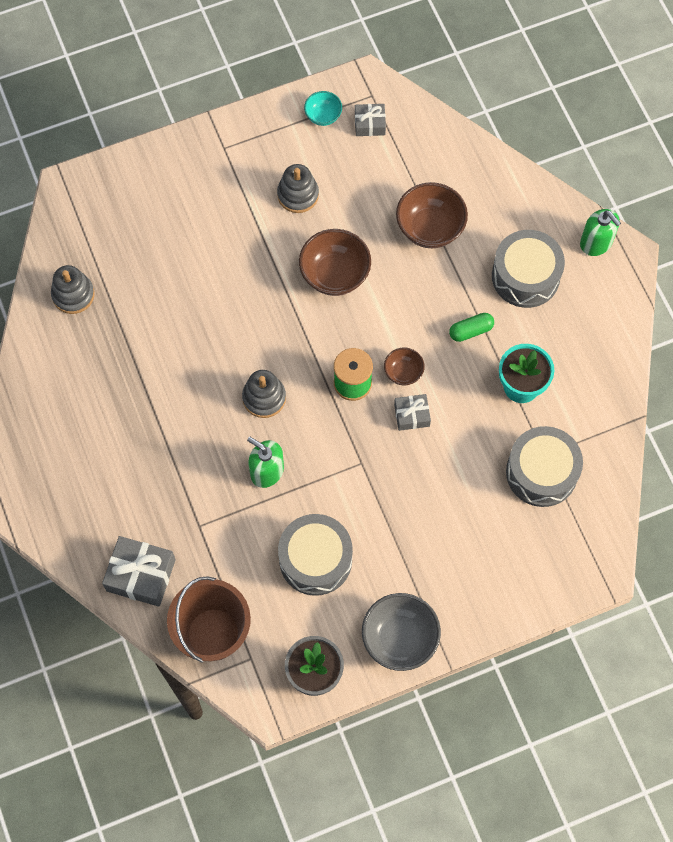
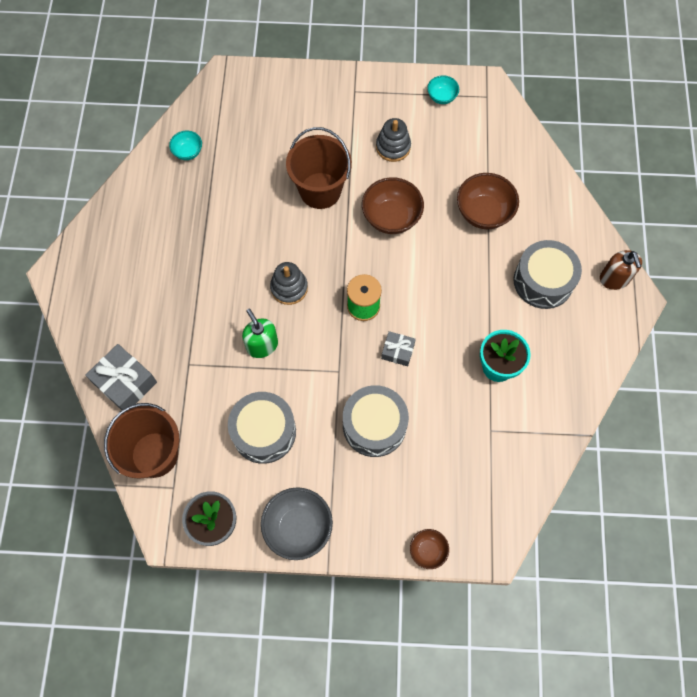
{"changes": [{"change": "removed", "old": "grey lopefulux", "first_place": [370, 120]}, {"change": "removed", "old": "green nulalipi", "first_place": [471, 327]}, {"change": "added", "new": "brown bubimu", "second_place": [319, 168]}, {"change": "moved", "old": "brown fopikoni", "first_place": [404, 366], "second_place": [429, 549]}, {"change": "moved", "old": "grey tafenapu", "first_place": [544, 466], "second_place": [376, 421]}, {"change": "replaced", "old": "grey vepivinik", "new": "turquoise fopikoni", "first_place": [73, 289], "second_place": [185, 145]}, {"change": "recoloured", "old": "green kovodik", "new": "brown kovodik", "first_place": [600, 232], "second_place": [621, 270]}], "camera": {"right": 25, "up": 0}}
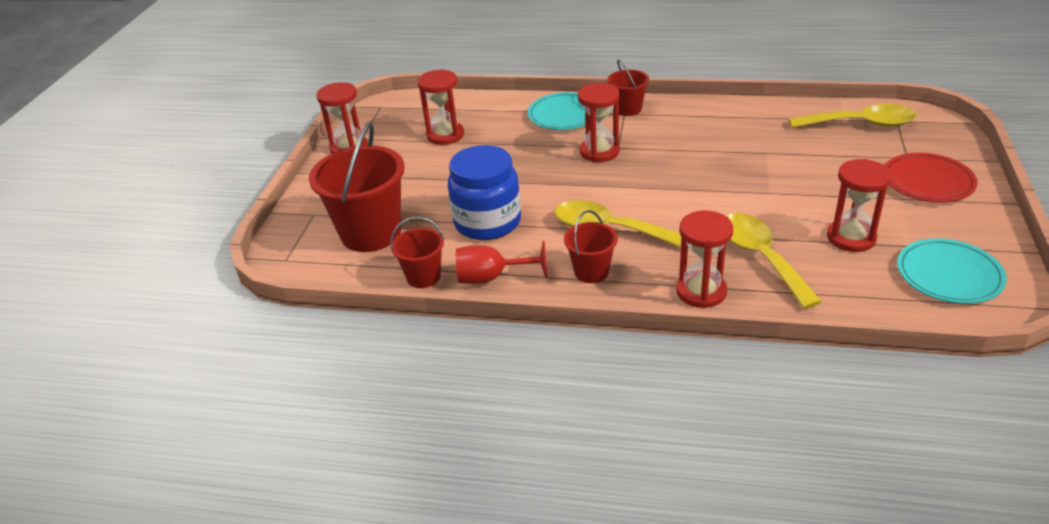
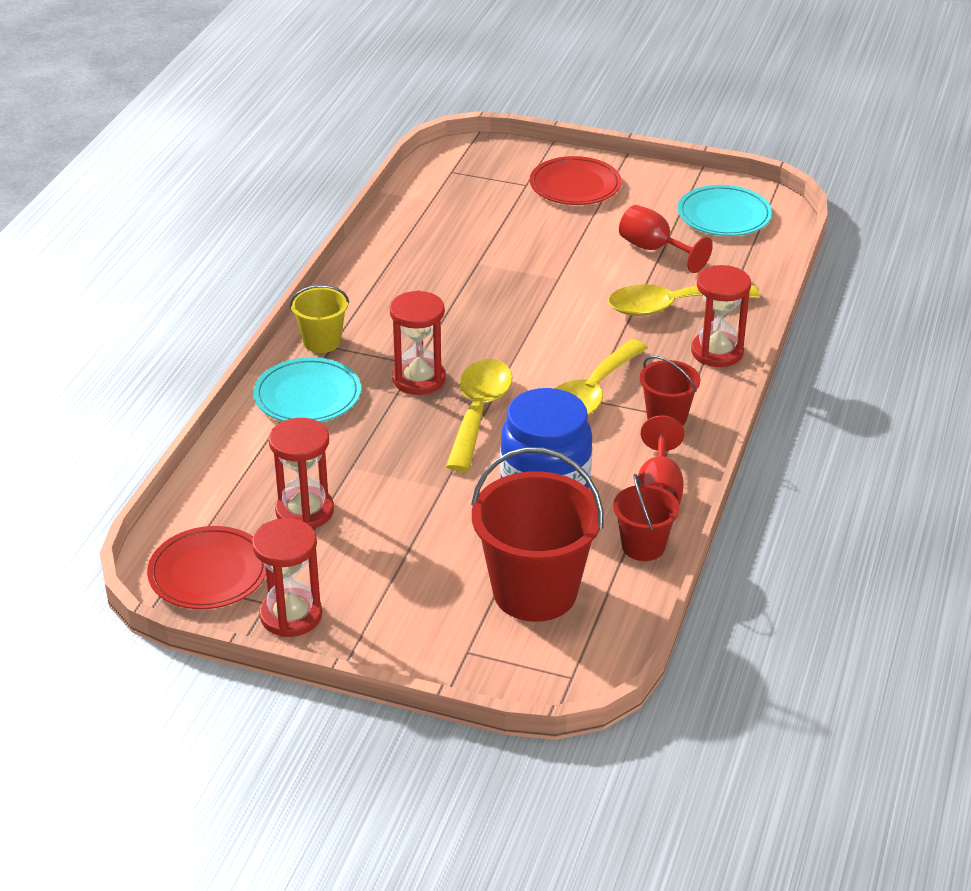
{"changes": [{"change": "added", "new": "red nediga", "second_place": [206, 567]}, {"change": "moved", "old": "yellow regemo", "first_place": [852, 116], "second_place": [479, 415]}, {"change": "replaced", "old": "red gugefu", "new": "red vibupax", "first_place": [859, 205], "second_place": [666, 239]}, {"change": "recoloured", "old": "red bubimu", "new": "yellow bubimu", "first_place": [628, 87], "second_place": [319, 319]}], "camera": {"right": -85, "up": 0}}
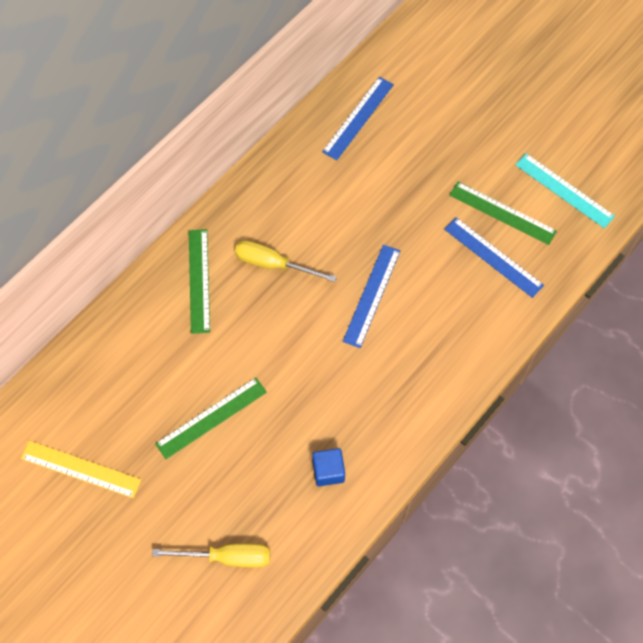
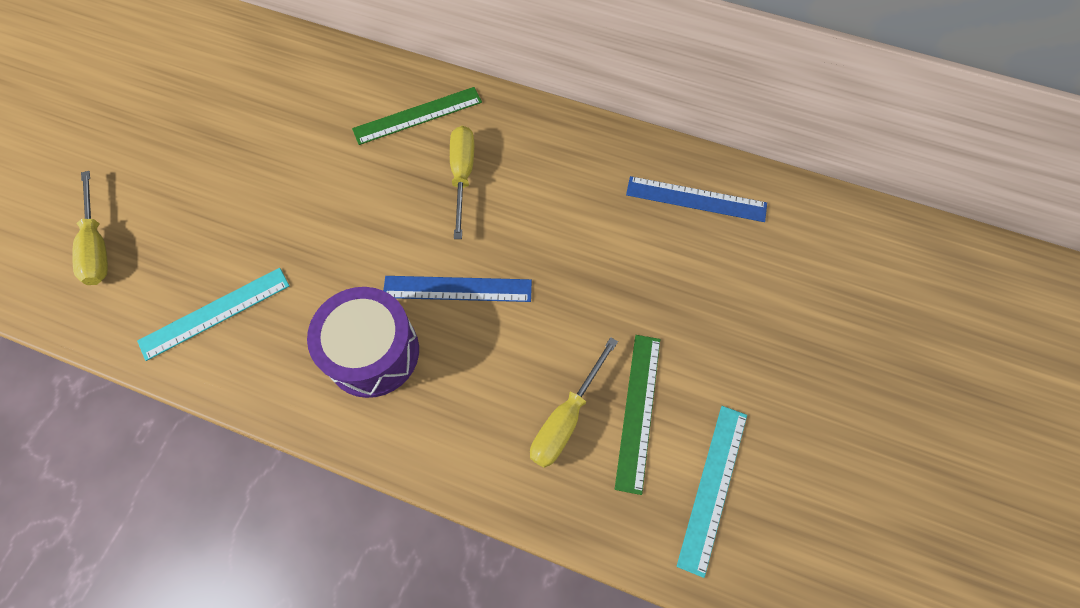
{"changes": [{"change": "removed", "old": "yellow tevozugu", "first_place": [81, 469]}, {"change": "removed", "old": "green tevozugu", "first_place": [211, 418]}, {"change": "added", "new": "purple tafenapu", "second_place": [363, 342]}, {"change": "replaced", "old": "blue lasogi", "new": "turquoise tevozugu", "first_place": [328, 467], "second_place": [213, 314]}, {"change": "replaced", "old": "blue tevozugu", "new": "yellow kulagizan", "first_place": [494, 257], "second_place": [574, 402]}], "camera": {"right": 70, "up": 0}}
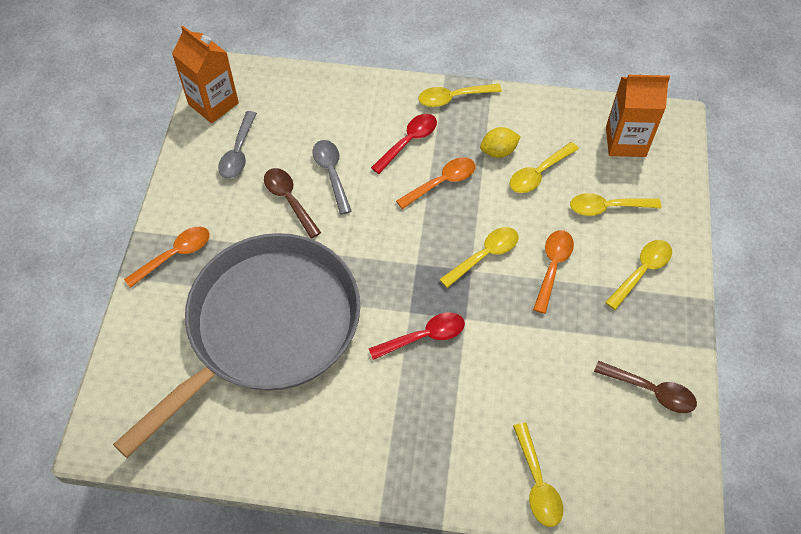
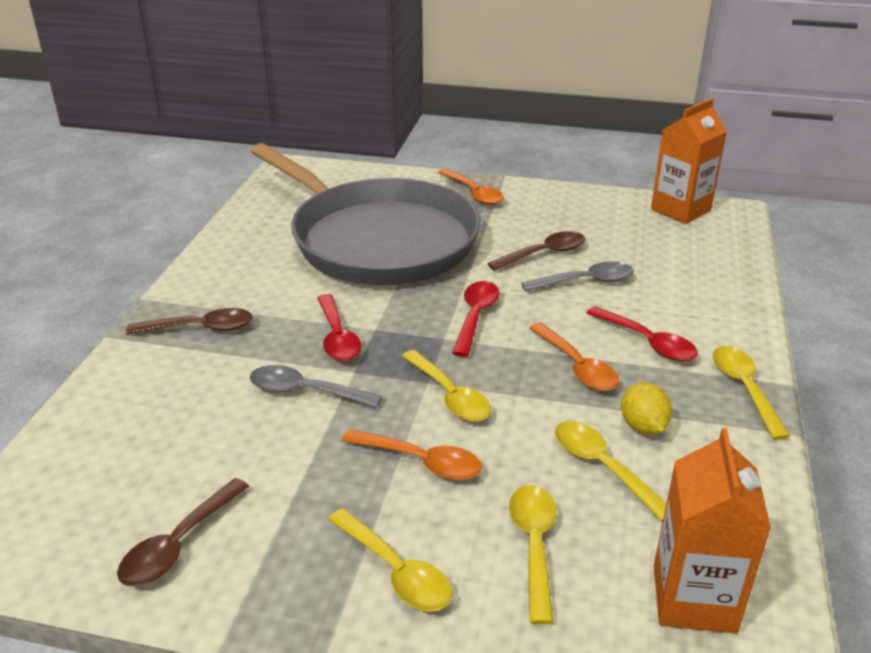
{"changes": [{"change": "removed", "old": "yellow regemo", "first_place": [538, 475]}, {"change": "added", "new": "brown regemo", "second_place": [189, 321]}, {"change": "added", "new": "red regemo", "second_place": [476, 319]}, {"change": "moved", "old": "grey regemo", "first_place": [237, 145], "second_place": [316, 386]}], "camera": {"right": 95, "up": -25}}
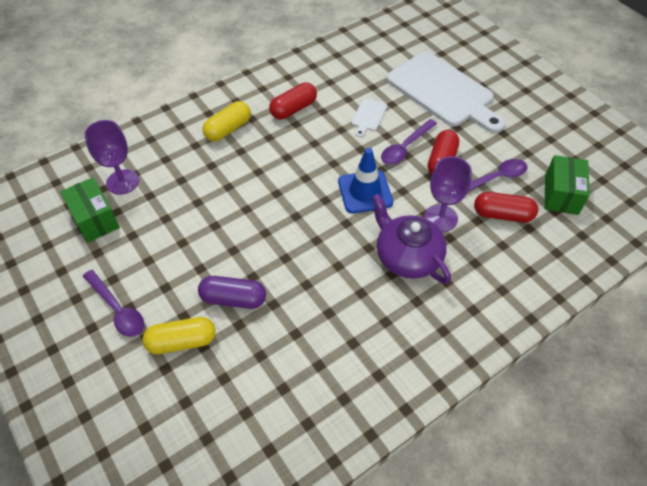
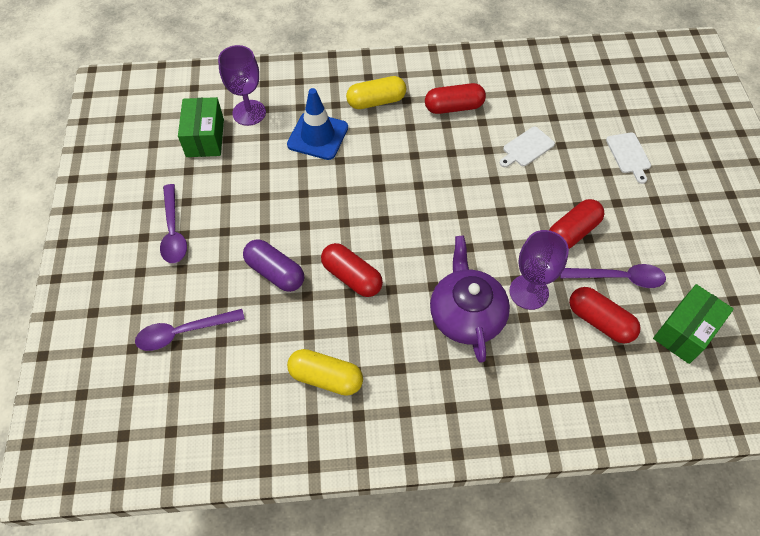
{"changes": [{"change": "added", "new": "red nulalipi", "second_place": [352, 270]}, {"change": "moved", "old": "yellow nulalipi", "first_place": [179, 335], "second_place": [325, 372]}, {"change": "moved", "old": "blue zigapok", "first_place": [365, 180], "second_place": [317, 124]}, {"change": "moved", "old": "purple regemo", "first_place": [409, 142], "second_place": [190, 330]}, {"change": "resized", "old": "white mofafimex", "first_place": [445, 92], "second_place": [628, 158], "factor": 0.4}], "camera": {"right": 30, "up": 5}}
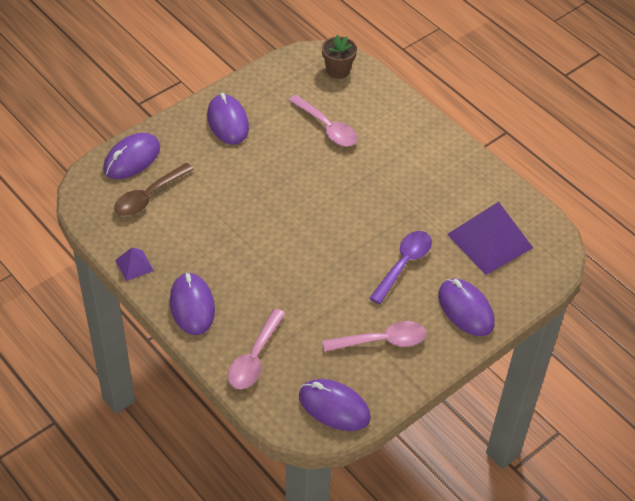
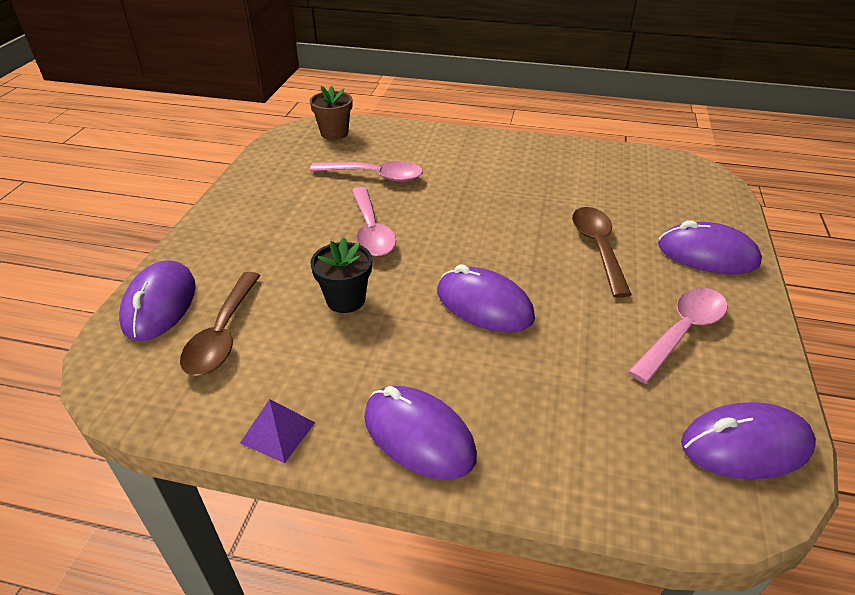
{"changes": [{"change": "removed", "old": "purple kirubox", "first_place": [490, 238]}, {"change": "added", "new": "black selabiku", "second_place": [341, 275]}, {"change": "moved", "old": "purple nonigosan", "first_place": [228, 119], "second_place": [486, 298]}, {"change": "moved", "old": "pink regemo", "first_place": [257, 349], "second_place": [374, 222]}, {"change": "recoloured", "old": "purple regemo", "new": "brown regemo", "first_place": [400, 267], "second_place": [602, 252]}], "camera": {"right": -35, "up": -10}}
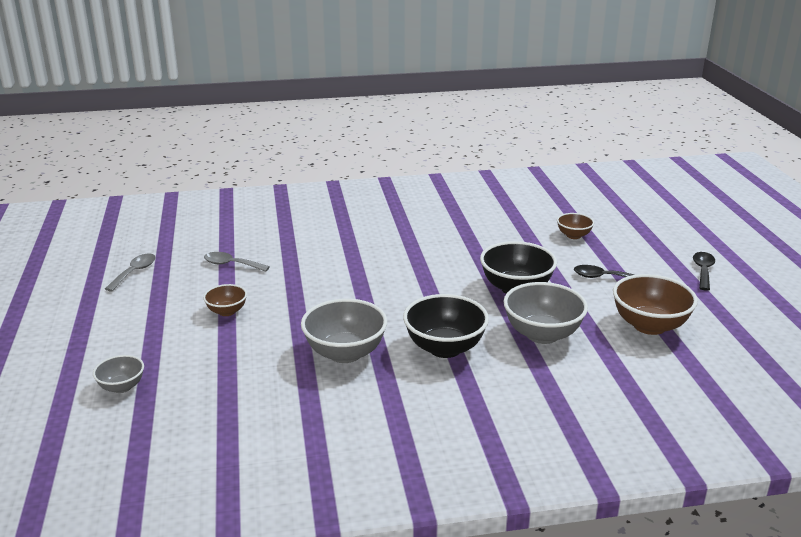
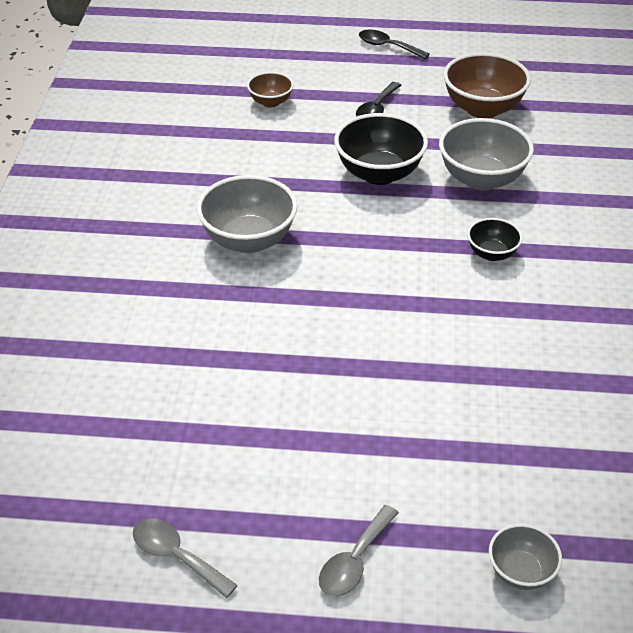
{"changes": [{"change": "removed", "old": "brown fopikoni", "first_place": [225, 300]}, {"change": "moved", "old": "grey regemo", "first_place": [237, 262], "second_place": [359, 550]}, {"change": "moved", "old": "grey fopikoni", "first_place": [344, 331], "second_place": [247, 214]}, {"change": "resized", "old": "black fopikoni", "first_place": [446, 326], "second_place": [495, 239], "factor": 0.55}], "camera": {"right": -75, "up": 15}}
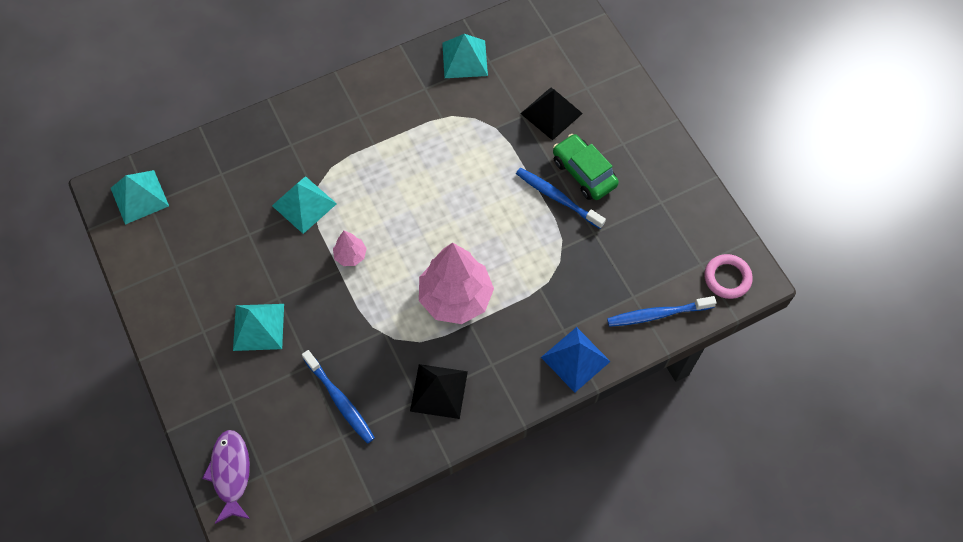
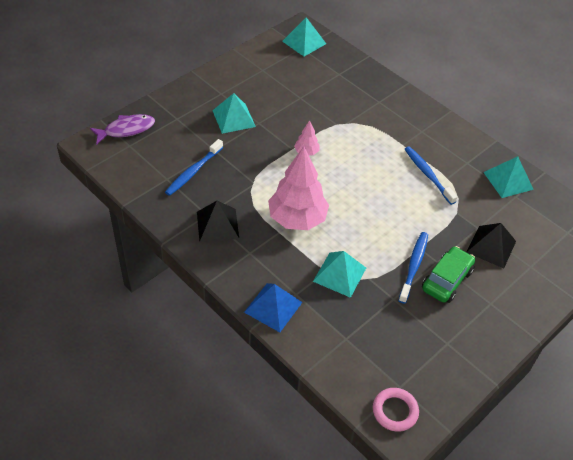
{"changes": [{"change": "moved", "old": "turquoise kirubox", "first_place": [304, 205], "second_place": [339, 274]}, {"change": "moved", "old": "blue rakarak", "first_place": [662, 311], "second_place": [431, 175]}], "camera": {"right": 70, "up": -15}}
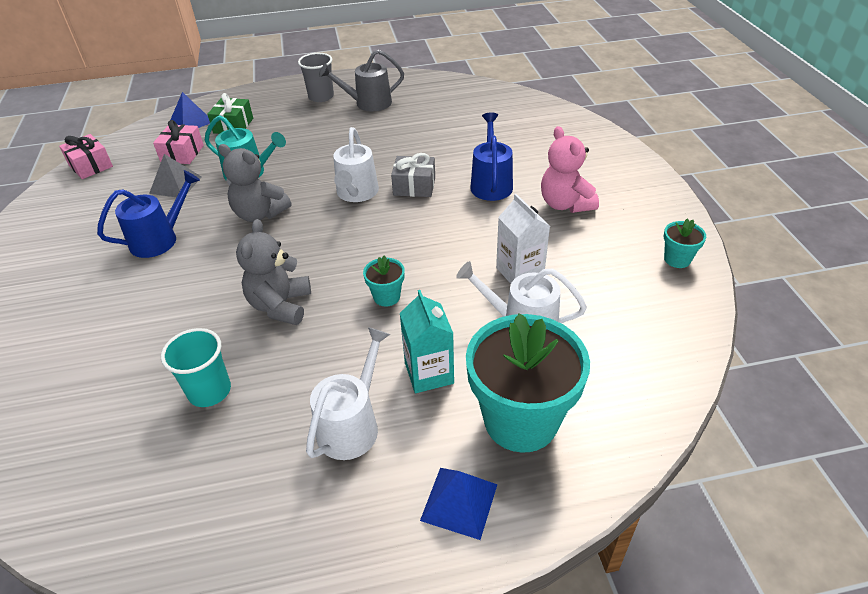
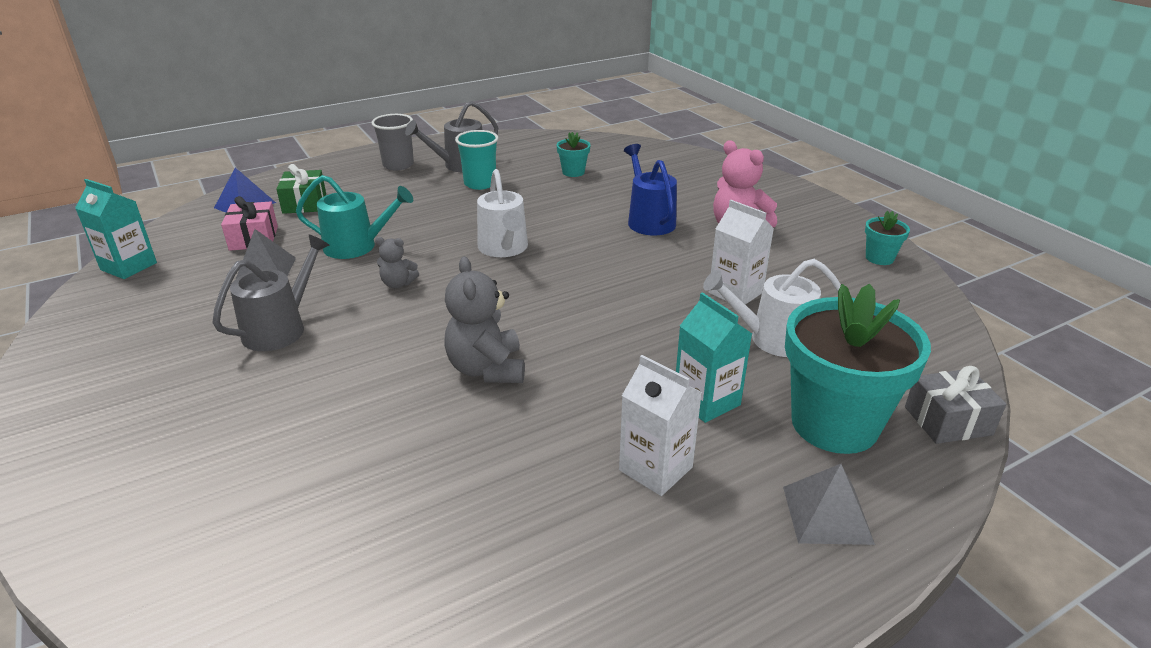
{"changes": [{"change": "moved", "old": "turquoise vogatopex", "first_place": [196, 367], "second_place": [477, 160]}, {"change": "moved", "old": "turquoise selabiku", "first_place": [384, 281], "second_place": [573, 154]}, {"change": "moved", "old": "grey lopefulux", "first_place": [413, 175], "second_place": [955, 405]}, {"change": "replaced", "old": "pink lopefulux", "new": "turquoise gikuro", "first_place": [86, 156], "second_place": [116, 229]}, {"change": "replaced", "old": "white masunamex", "new": "white gikuro", "first_place": [348, 393], "second_place": [660, 425]}, {"change": "recoloured", "old": "blue masunamex", "new": "grey masunamex", "first_place": [148, 214], "second_place": [271, 293]}, {"change": "recoloured", "old": "blue kirubox", "new": "grey kirubox", "first_place": [459, 504], "second_place": [829, 504]}, {"change": "resized", "old": "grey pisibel", "first_place": [254, 183], "second_place": [397, 262], "factor": 0.55}], "camera": {"right": -20, "up": -10}}
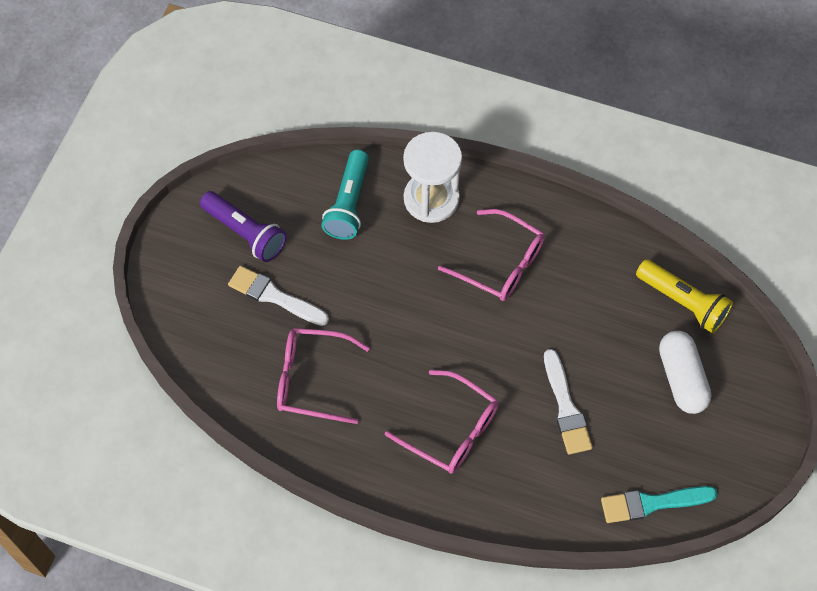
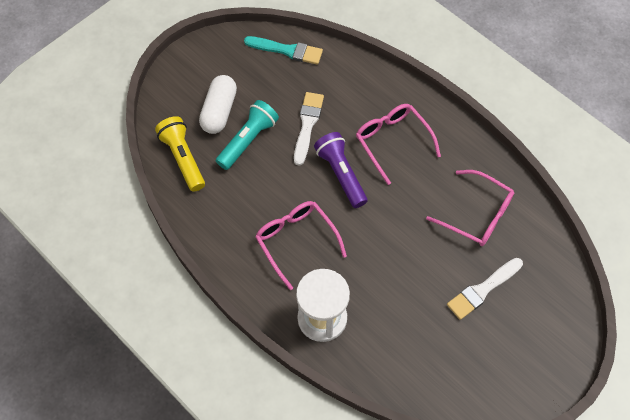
{"changes": [{"change": "moved", "old": "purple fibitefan", "first_place": [243, 226], "second_place": [340, 170]}, {"change": "moved", "old": "turquoise fibitefan", "first_place": [345, 195], "second_place": [247, 135]}, {"change": "turned", "old": "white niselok", "first_place": [278, 296], "second_place": [485, 289], "degrees": 90}], "camera": {"right": -155, "up": 0}}
